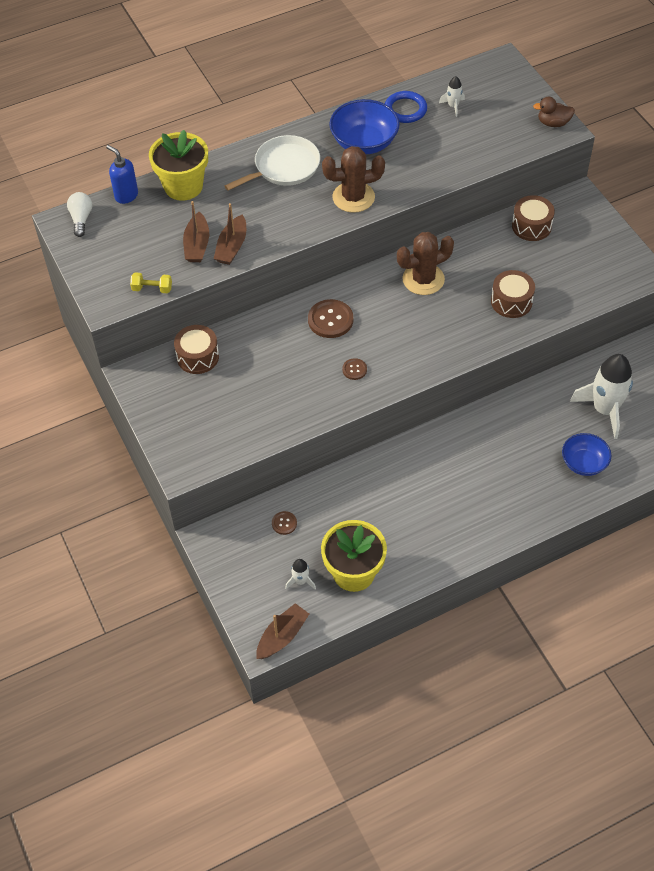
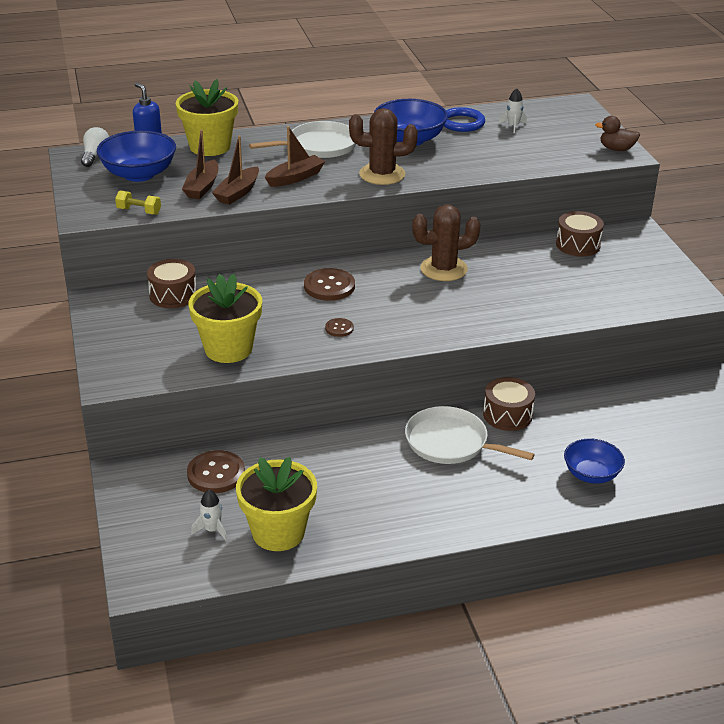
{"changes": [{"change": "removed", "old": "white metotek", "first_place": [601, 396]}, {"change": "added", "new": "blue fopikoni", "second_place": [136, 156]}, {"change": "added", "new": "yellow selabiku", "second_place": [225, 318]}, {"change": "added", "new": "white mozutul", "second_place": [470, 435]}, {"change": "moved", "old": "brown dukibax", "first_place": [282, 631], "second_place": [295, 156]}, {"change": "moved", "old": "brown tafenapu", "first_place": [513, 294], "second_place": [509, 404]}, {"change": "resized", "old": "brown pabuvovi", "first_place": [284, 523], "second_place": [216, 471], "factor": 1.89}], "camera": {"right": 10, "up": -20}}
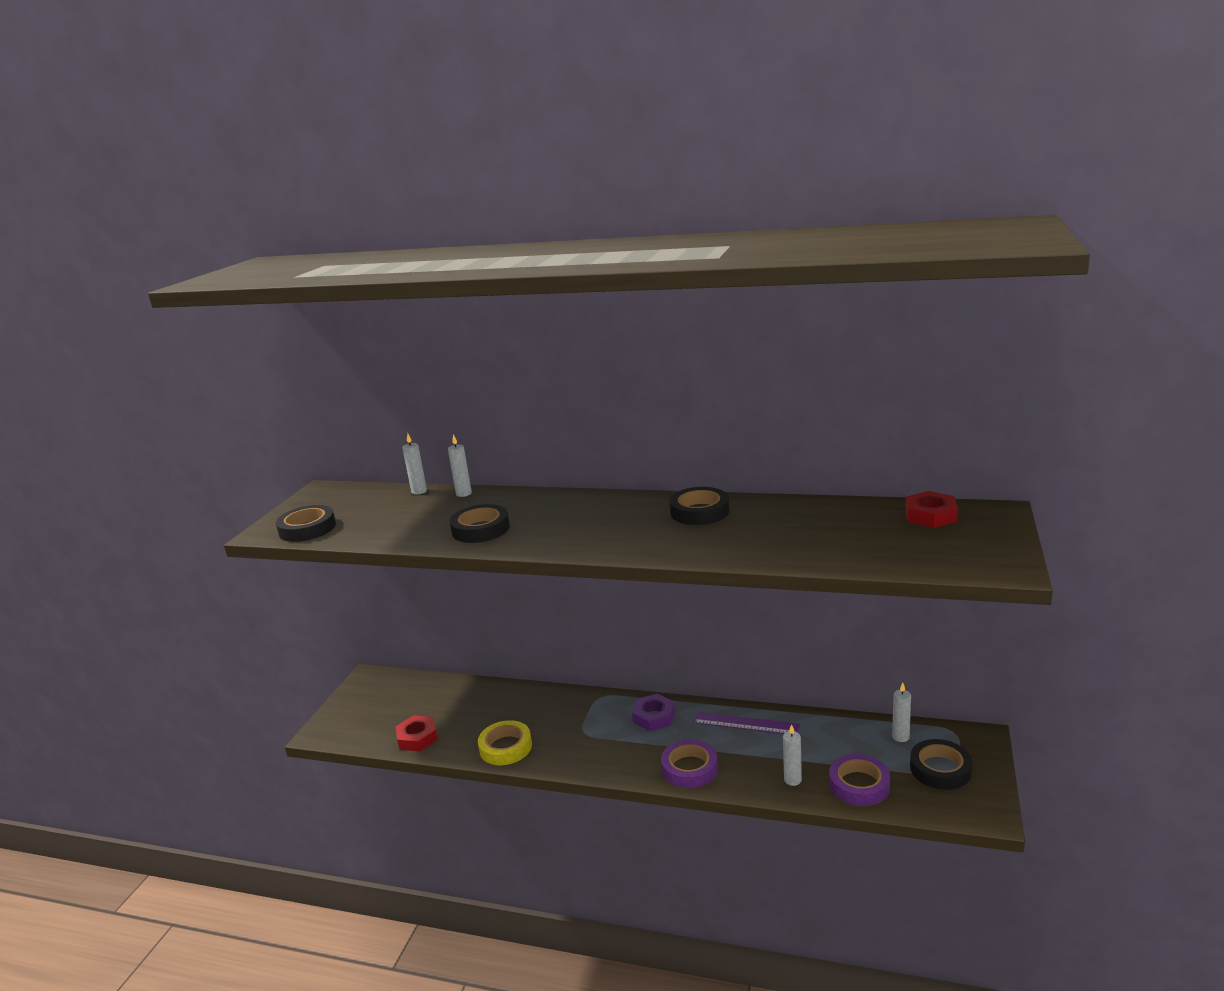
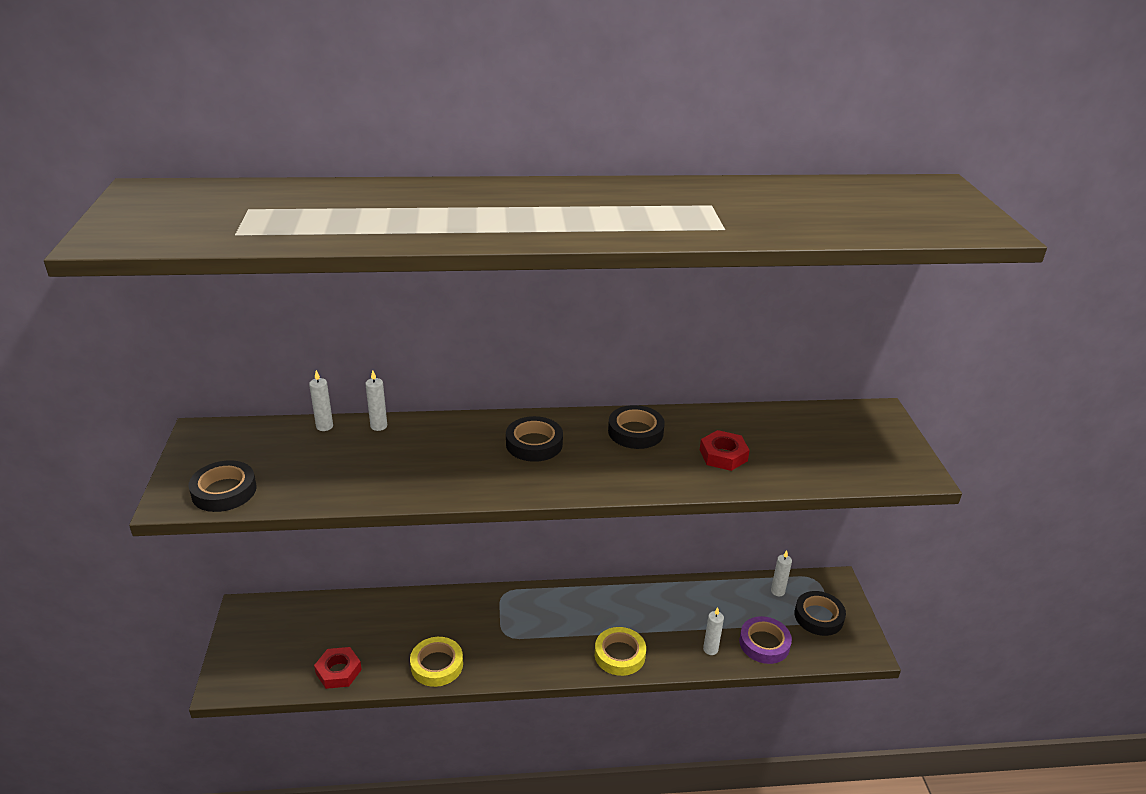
{"changes": [{"change": "removed", "old": "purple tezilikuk", "first_place": [653, 712]}, {"change": "removed", "old": "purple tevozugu", "first_place": [746, 723]}, {"change": "moved", "old": "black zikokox", "first_place": [480, 523], "second_place": [534, 439]}, {"change": "moved", "old": "red tezilikuk", "first_place": [931, 509], "second_place": [725, 450]}, {"change": "recoloured", "old": "purple zikokox", "new": "yellow zikokox", "first_place": [689, 763], "second_place": [620, 651]}], "camera": {"right": -25, "up": 10}}
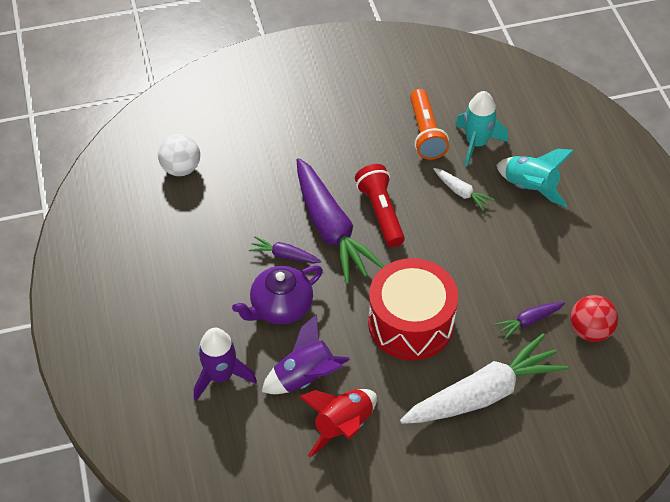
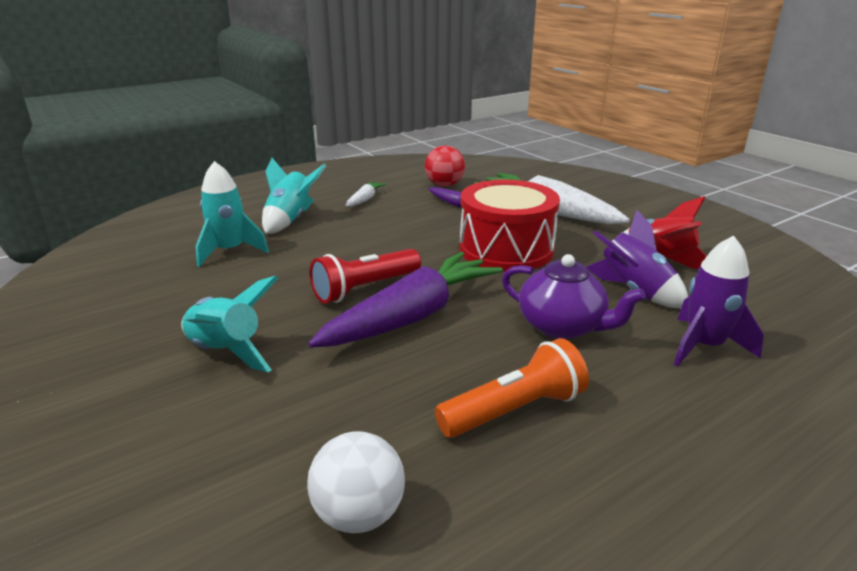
{"changes": [{"change": "removed", "old": "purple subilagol", "first_place": [285, 249]}, {"change": "added", "new": "turquoise metotek", "second_place": [229, 324]}, {"change": "moved", "old": "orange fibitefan", "first_place": [429, 124], "second_place": [512, 388]}, {"change": "moved", "old": "white subilagol", "first_place": [464, 189], "second_place": [366, 194]}], "camera": {"right": -110, "up": -25}}
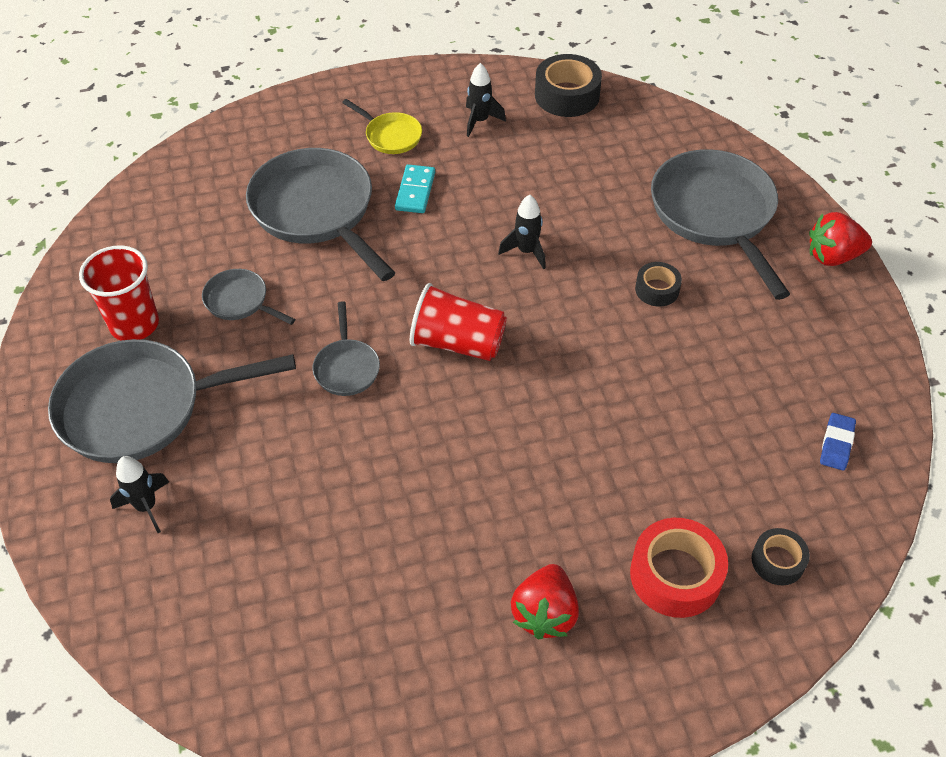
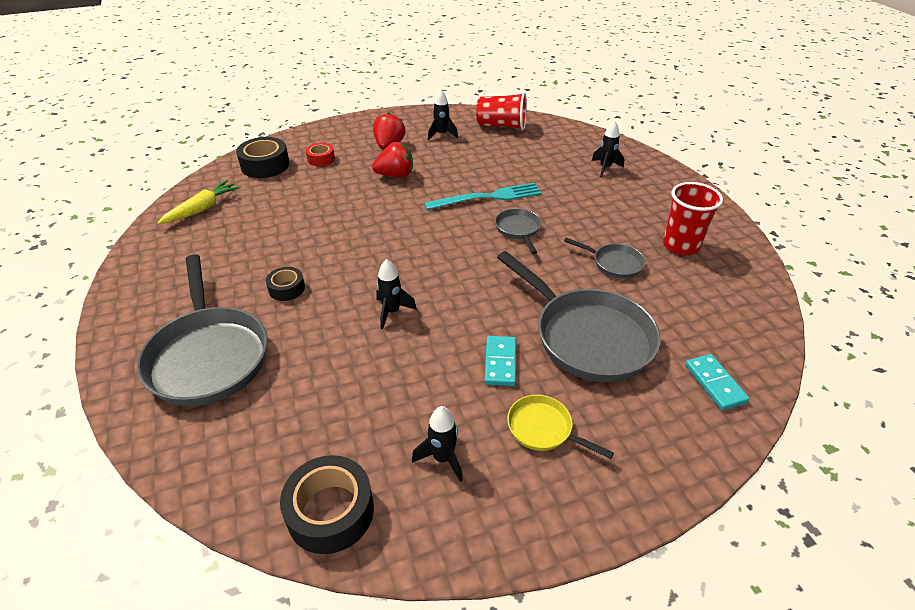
{"changes": [{"change": "removed", "old": "grey mozutul", "first_place": [172, 401]}, {"change": "added", "new": "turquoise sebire", "second_place": [483, 196]}, {"change": "added", "new": "black metotek", "second_place": [443, 115]}, {"change": "added", "new": "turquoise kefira", "second_place": [717, 382]}, {"change": "moved", "old": "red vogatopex", "first_place": [458, 322], "second_place": [501, 111]}, {"change": "moved", "old": "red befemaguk", "first_place": [840, 239], "second_place": [392, 159]}, {"change": "replaced", "old": "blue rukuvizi", "new": "yellow subilagol", "first_place": [838, 442], "second_place": [199, 202]}, {"change": "resized", "old": "red zikokox", "first_place": [679, 568], "second_place": [320, 154], "factor": 0.58}, {"change": "resized", "old": "black zikokox", "first_place": [780, 556], "second_place": [263, 157], "factor": 1.72}], "camera": {"right": 175, "up": -10}}
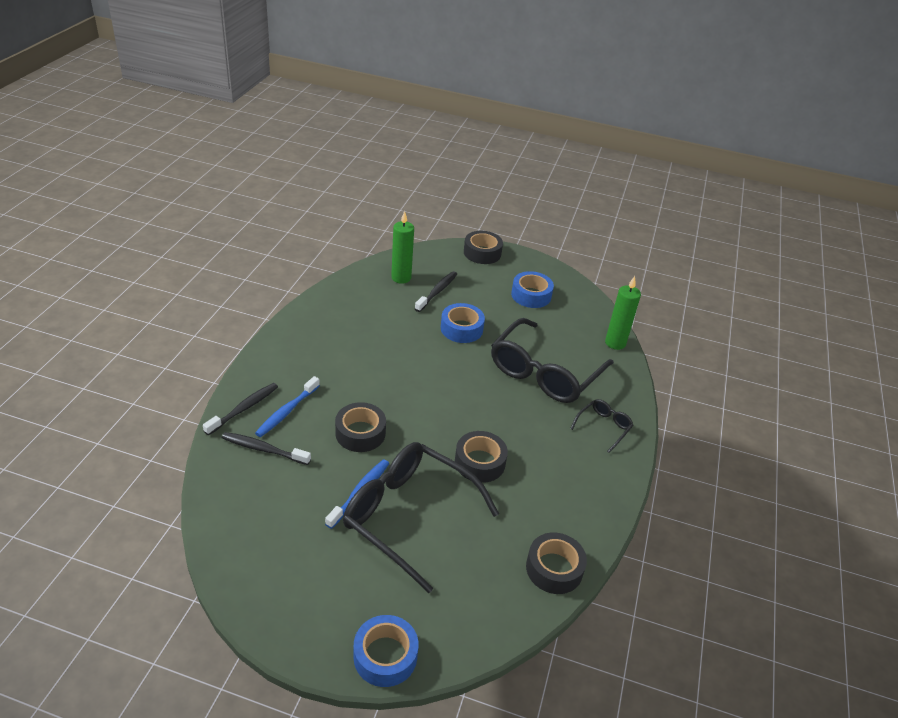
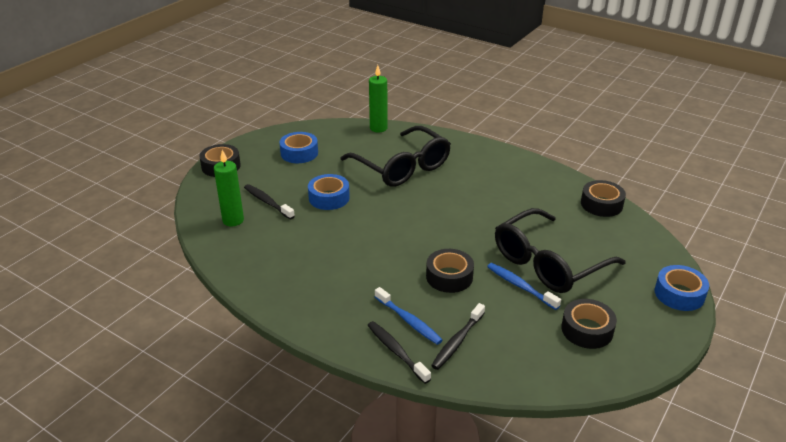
{"changes": [{"change": "removed", "old": "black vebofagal", "first_place": [601, 426]}, {"change": "moved", "old": "black zikokox", "first_place": [481, 457], "second_place": [589, 324]}], "camera": {"right": -70, "up": -5}}
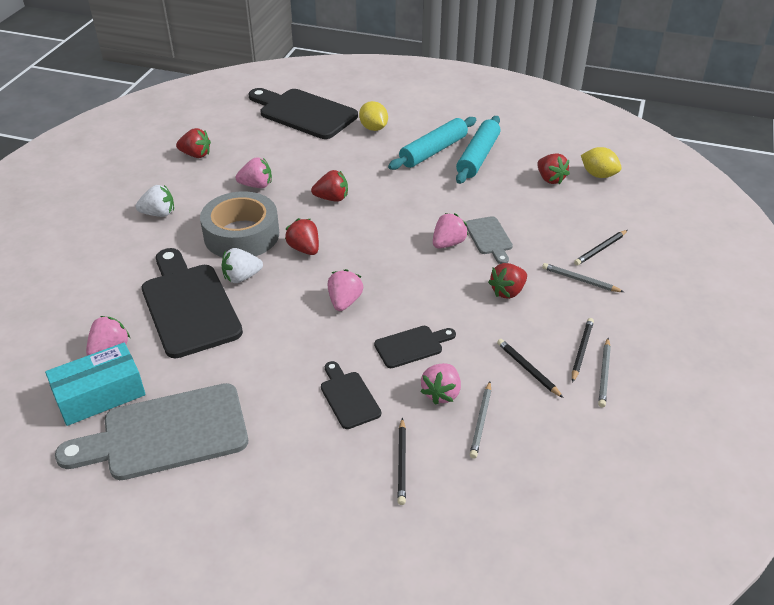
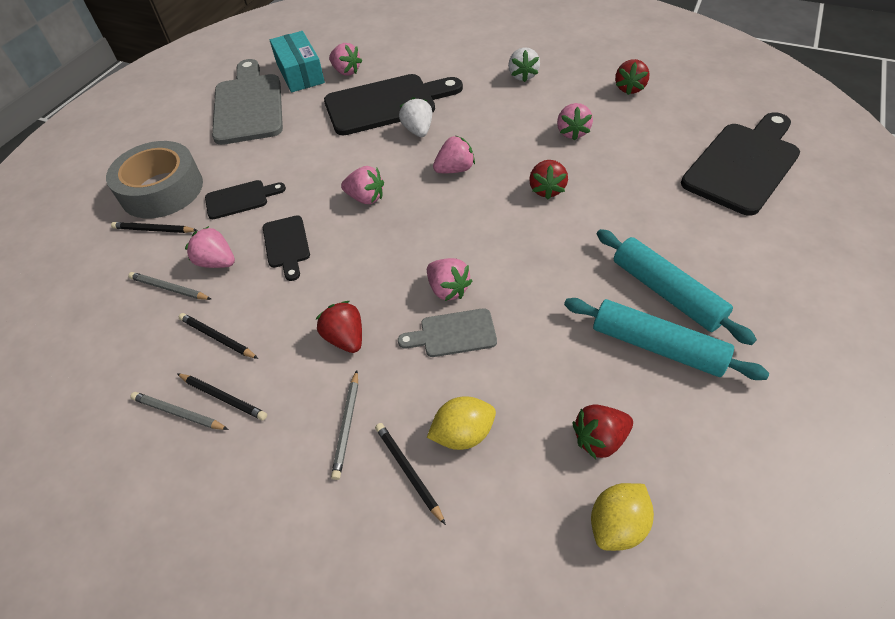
{"changes": [{"change": "moved", "old": "grey zikokox", "first_place": [239, 224], "second_place": [154, 179]}, {"change": "moved", "old": "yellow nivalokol", "first_place": [373, 116], "second_place": [461, 423]}, {"change": "recoloured", "old": "red befemaguk", "new": "pink befemaguk", "first_place": [302, 236], "second_place": [454, 154]}, {"change": "turned", "old": "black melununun", "first_place": [530, 368], "second_place": [218, 336], "degrees": -120}, {"change": "turned", "old": "grey melununun", "first_place": [583, 277], "second_place": [344, 425], "degrees": 150}], "camera": {"right": 100, "up": 10}}
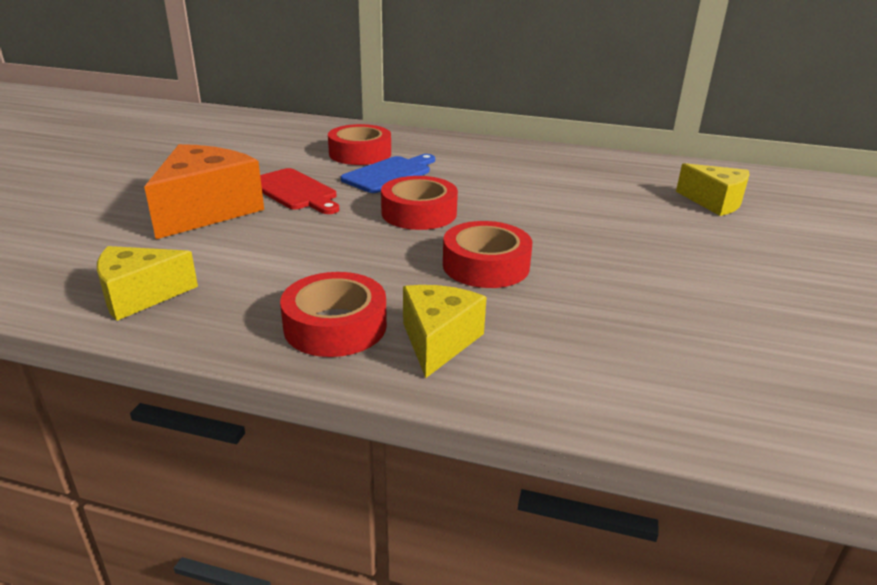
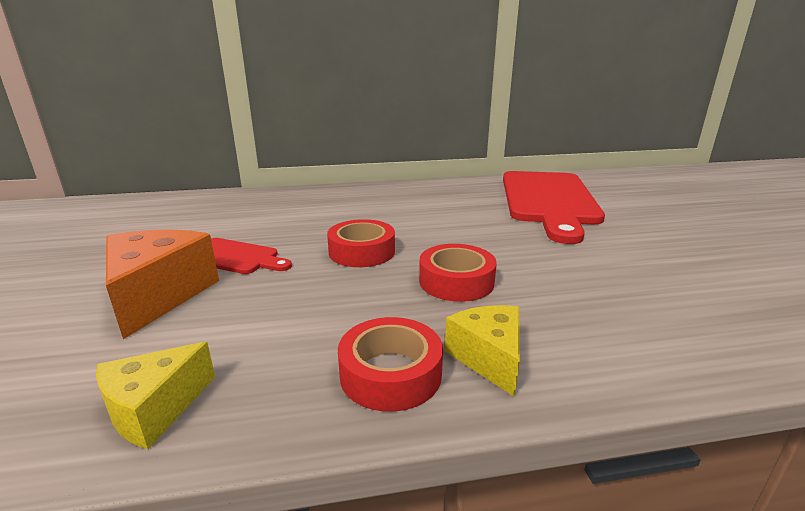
{"changes": [{"change": "removed", "old": "red zikokox", "first_place": [359, 144]}, {"change": "removed", "old": "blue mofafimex", "first_place": [388, 173]}, {"change": "replaced", "old": "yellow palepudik", "new": "red mofafimex", "first_place": [712, 189], "second_place": [554, 207]}], "camera": {"right": -25, "up": -5}}
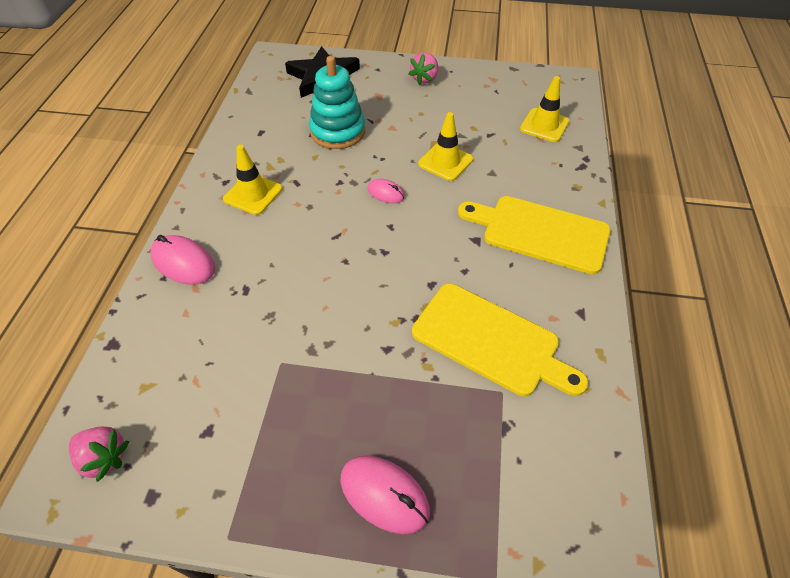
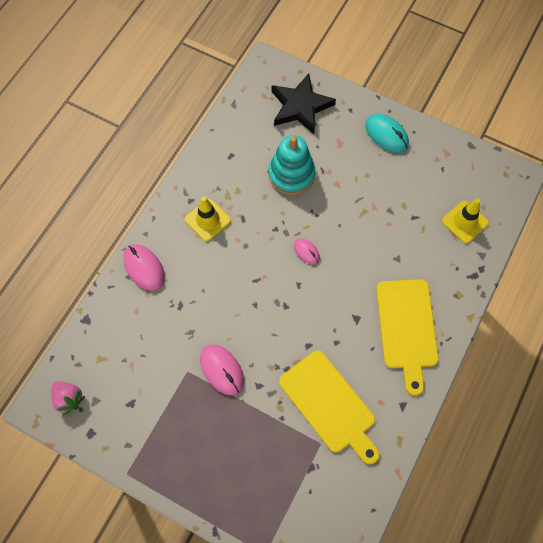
{"changes": [{"change": "removed", "old": "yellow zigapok", "first_place": [445, 146]}, {"change": "moved", "old": "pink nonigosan", "first_place": [385, 495], "second_place": [222, 369]}, {"change": "replaced", "old": "pink befemaguk", "new": "turquoise nonigosan", "first_place": [423, 68], "second_place": [387, 133]}, {"change": "turned", "old": "yellow mofafimex", "first_place": [534, 235], "second_place": [407, 337], "degrees": -135}], "camera": {"right": 20, "up": 15}}
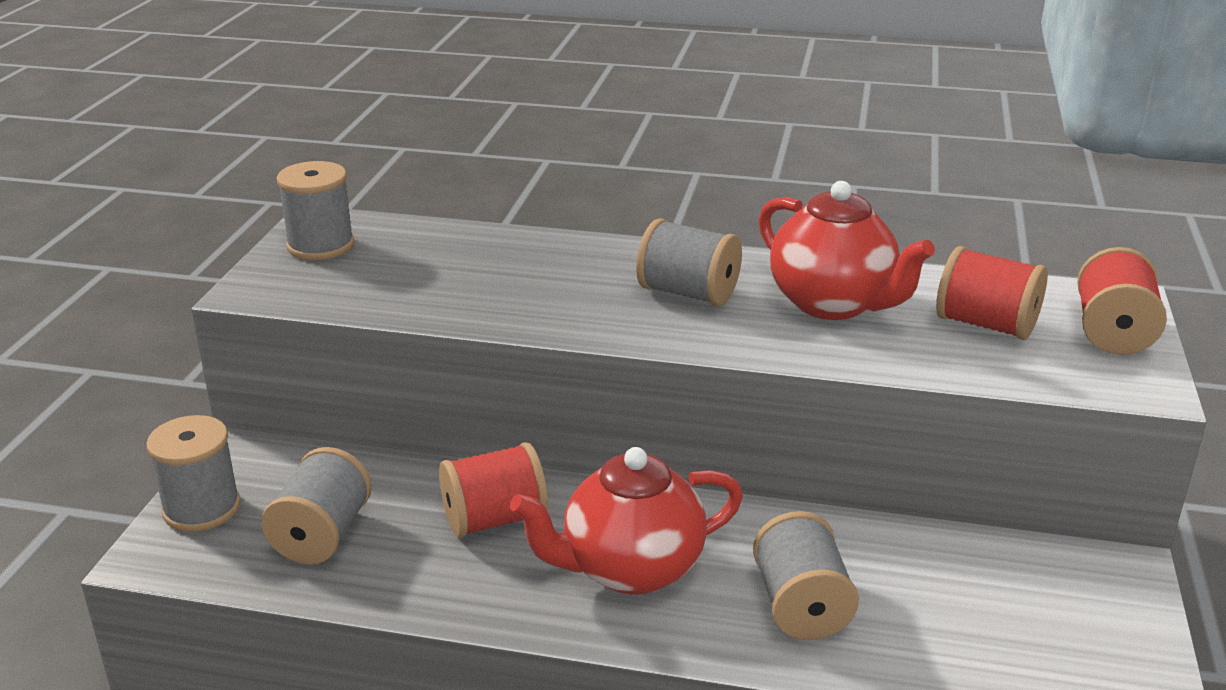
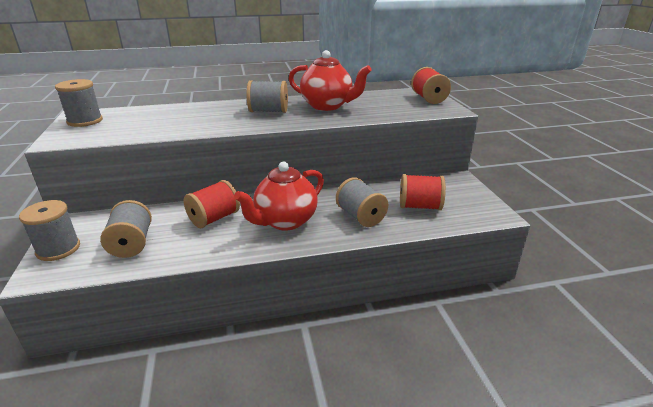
{"changes": [{"change": "moved", "old": "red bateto", "first_place": [992, 293], "second_place": [423, 192]}], "camera": {"right": -25, "up": 0}}
